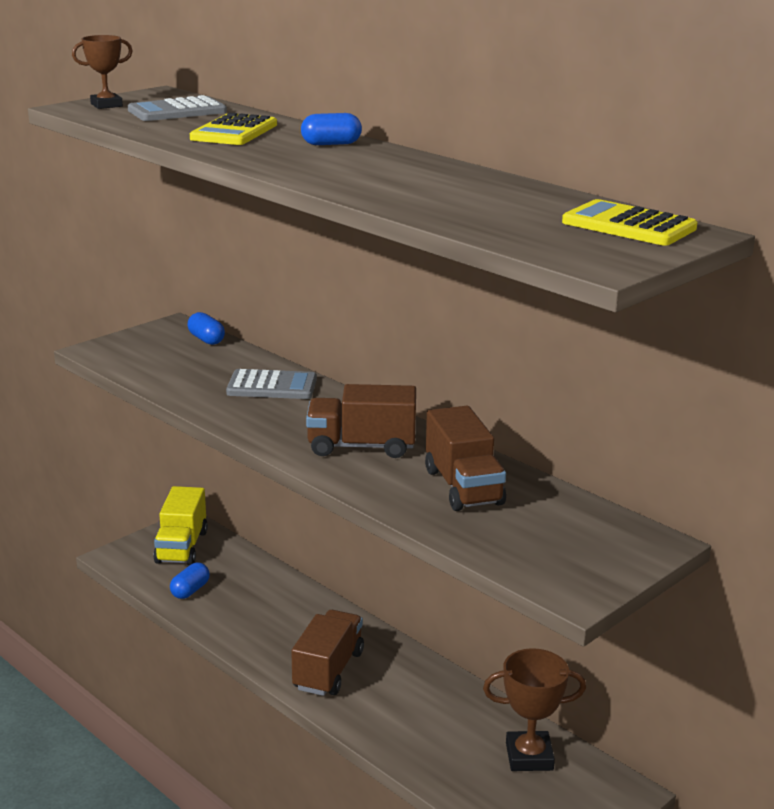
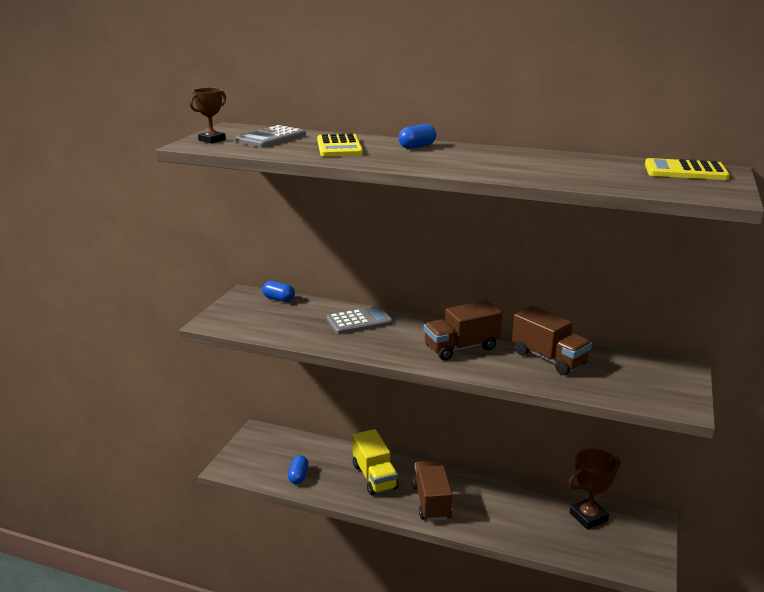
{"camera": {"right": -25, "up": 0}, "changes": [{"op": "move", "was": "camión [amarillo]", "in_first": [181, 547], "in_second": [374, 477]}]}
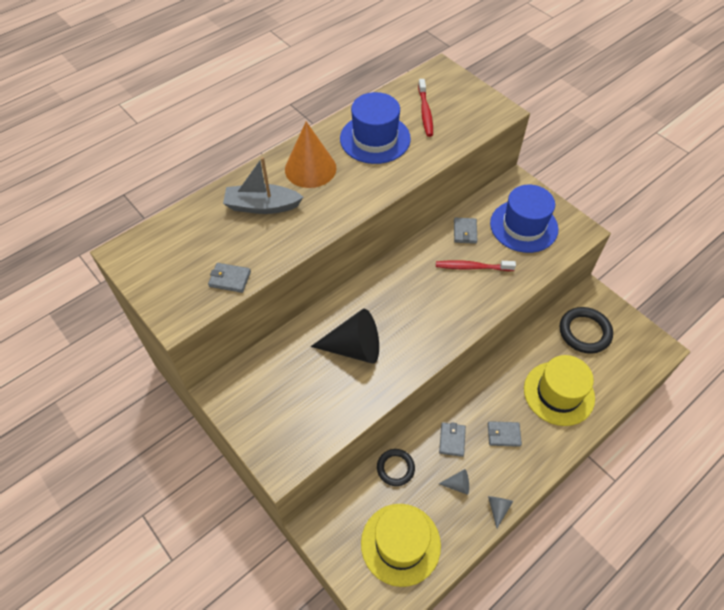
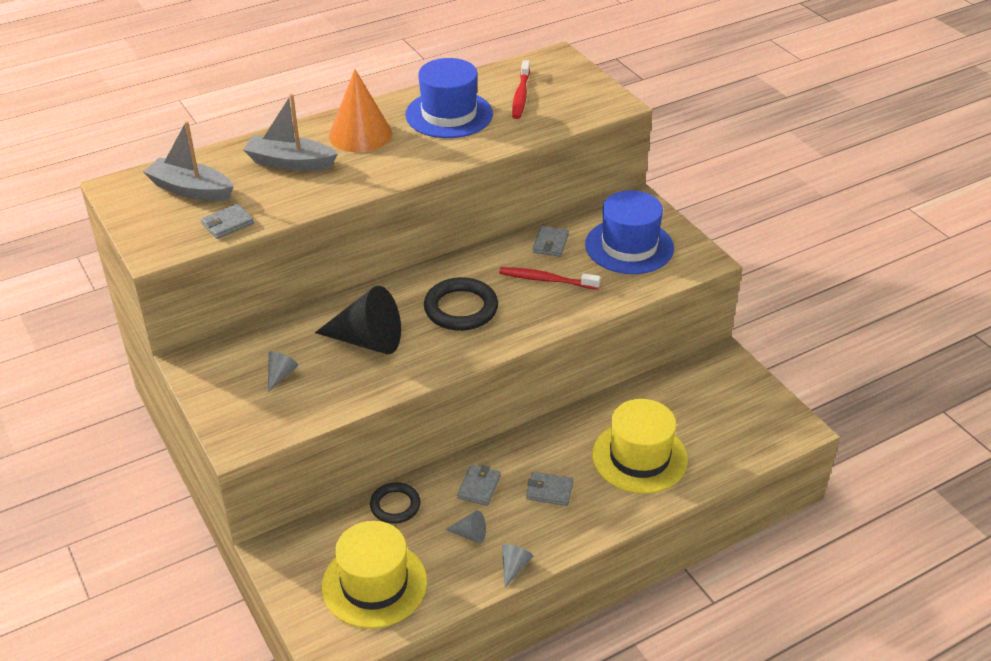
{"camera": {"right": 10, "up": -15}, "changes": [{"op": "insert", "now": "barco [gris]", "in_second": [191, 190]}, {"op": "rotate", "was": "cartera [gris]", "in_first": [230, 279], "in_second": [227, 224], "clockwise": -60}, {"op": "insert", "now": "cono [gris]", "in_second": [280, 375]}, {"op": "move", "was": "anillo [negro]", "in_first": [584, 332], "in_second": [461, 308]}]}
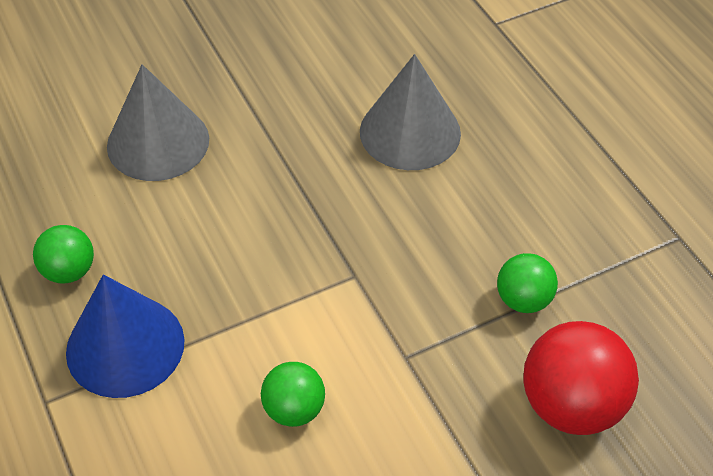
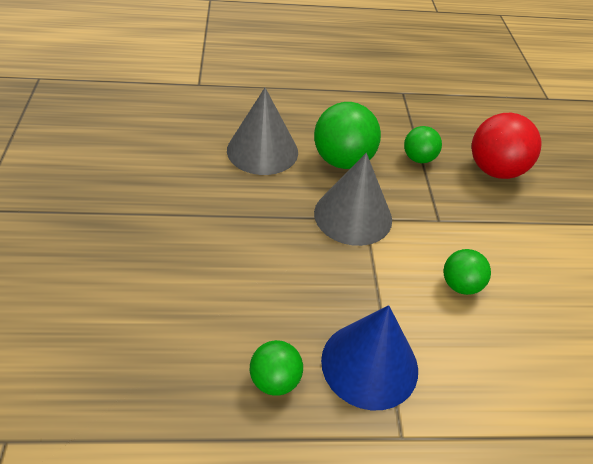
{"camera": {"right": -70, "up": -5}, "changes": [{"op": "insert", "now": "pelota [verde]", "in_second": [342, 161]}, {"op": "move", "was": "cono [gris]", "in_first": [158, 142], "in_second": [353, 216]}]}
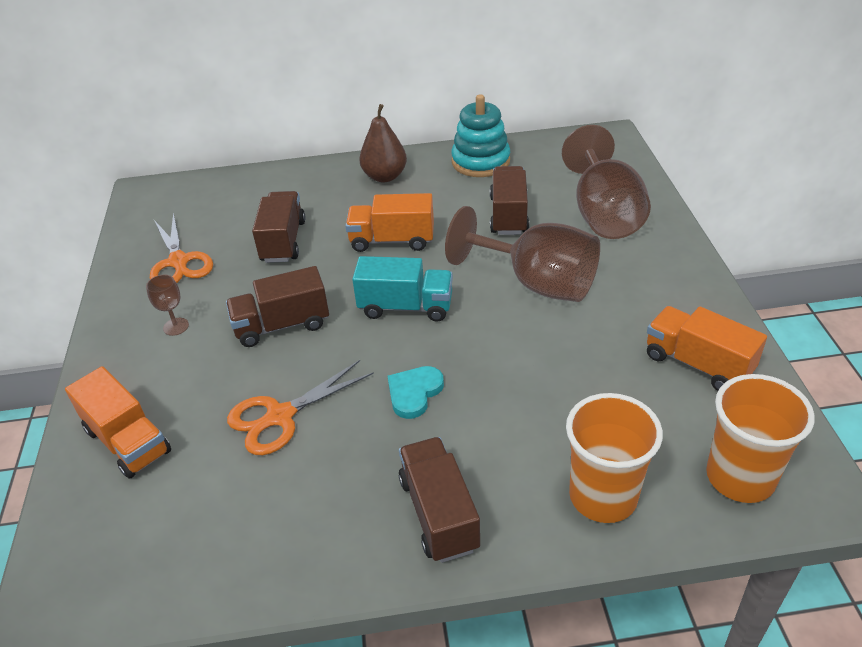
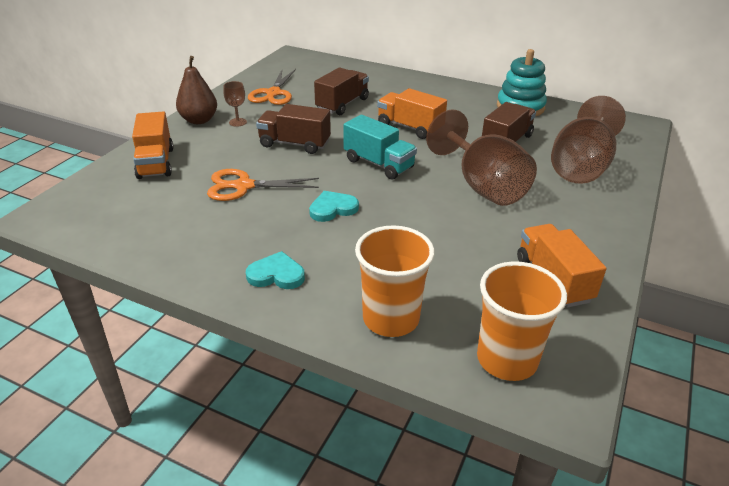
{"camera": {"right": 30, "up": -5}, "changes": [{"op": "move", "was": "pera [marrón]", "in_first": [384, 176], "in_second": [199, 120]}, {"op": "replace", "was": "camión [marrón]", "now": "corazón [turquesa]", "in_first": [439, 513], "in_second": [276, 274]}]}
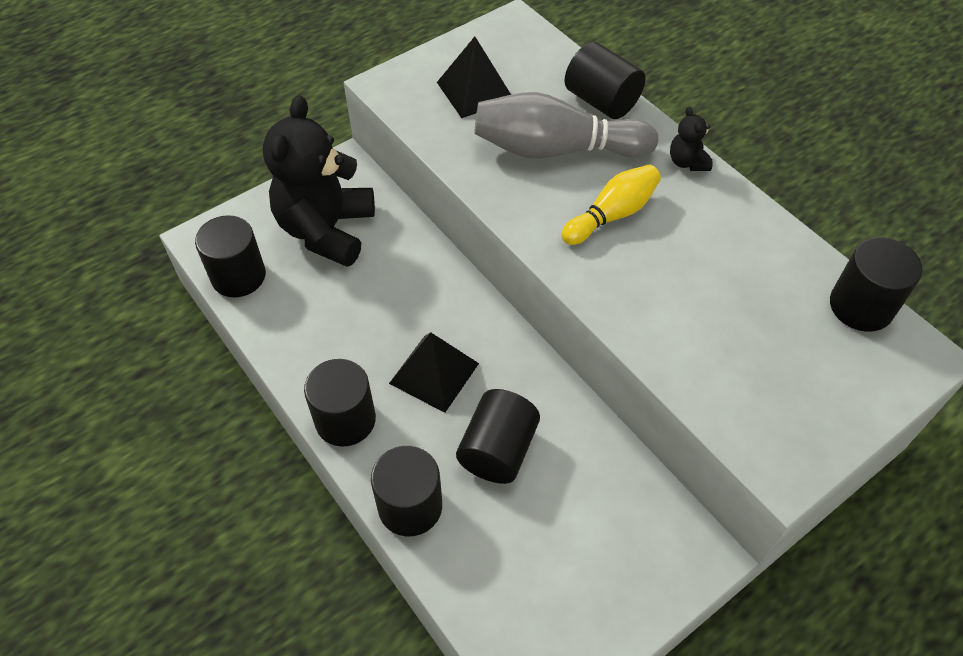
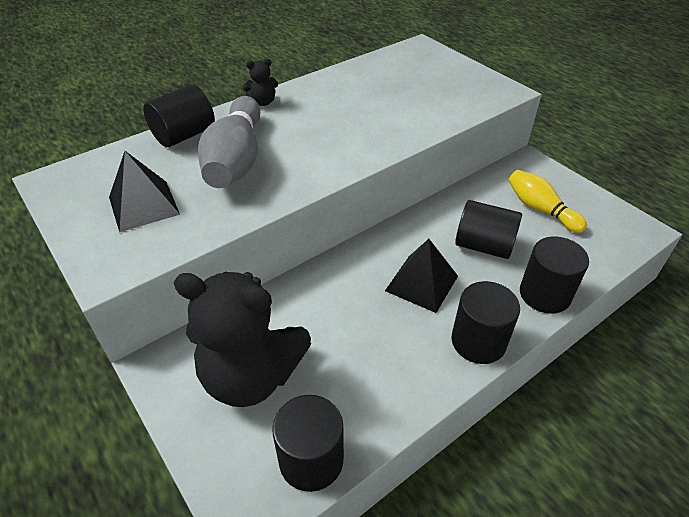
{"camera": {"right": -90, "up": -10}, "changes": [{"op": "move", "was": "bolo [amarillo]", "in_first": [611, 215], "in_second": [540, 209]}, {"op": "delete", "was": "cilindro [negro]", "in_first": [861, 306]}]}
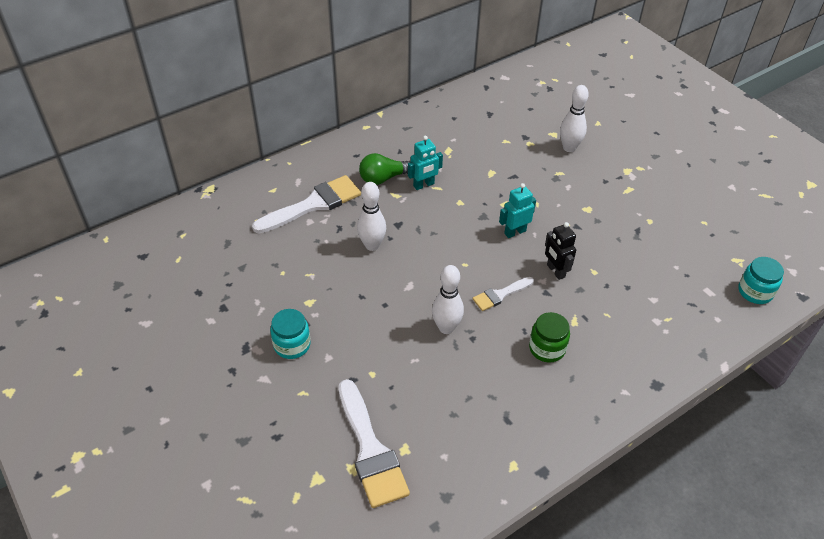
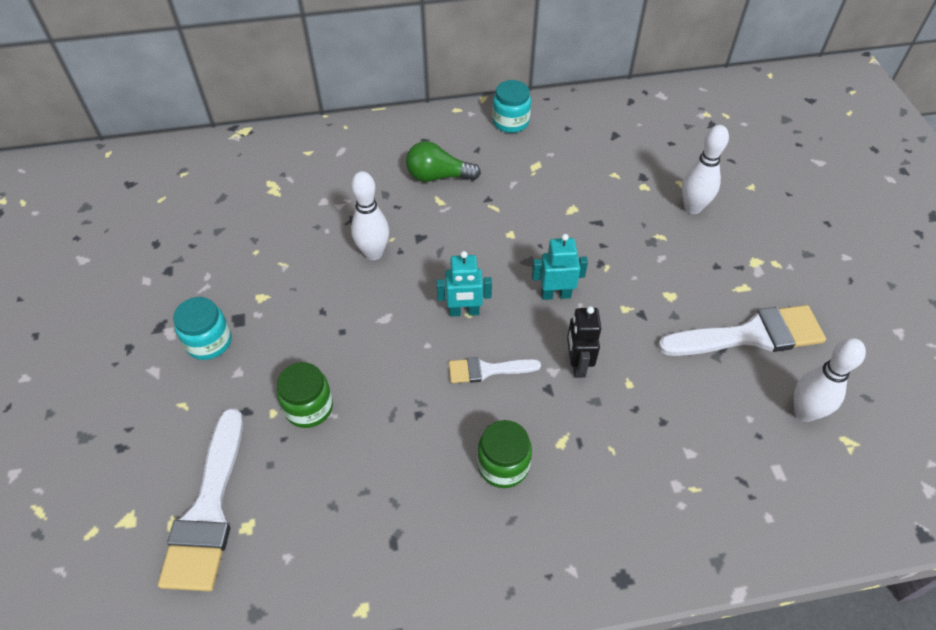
{"camera": {"right": 25, "up": 5}, "changes": [{"op": "insert", "now": "tarro [verde]", "in_second": [309, 407]}, {"op": "move", "was": "robot [turquesa]", "in_first": [424, 185], "in_second": [464, 312]}, {"op": "move", "was": "tarro [turquesa]", "in_first": [755, 292], "in_second": [510, 122]}, {"op": "move", "was": "pincel [blanco]", "in_first": [313, 205], "in_second": [750, 335]}, {"op": "move", "was": "bolo [blanco]", "in_first": [446, 328], "in_second": [804, 412]}]}
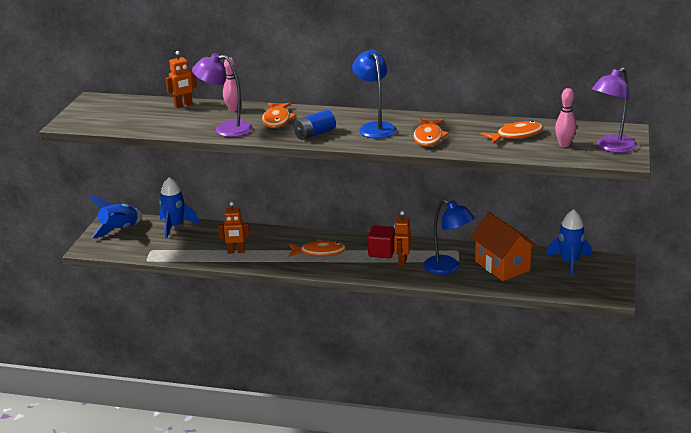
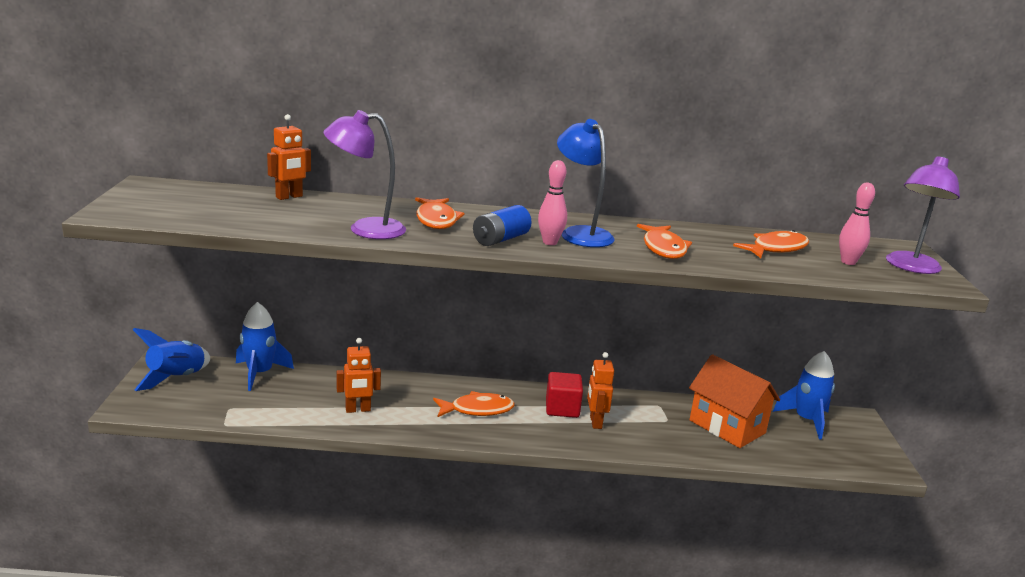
{"camera": {"right": -15, "up": -5}, "changes": [{"op": "move", "was": "bolo [rosa]", "in_first": [233, 109], "in_second": [550, 242]}, {"op": "delete", "was": "lámpara [azul]", "in_first": [447, 268]}]}
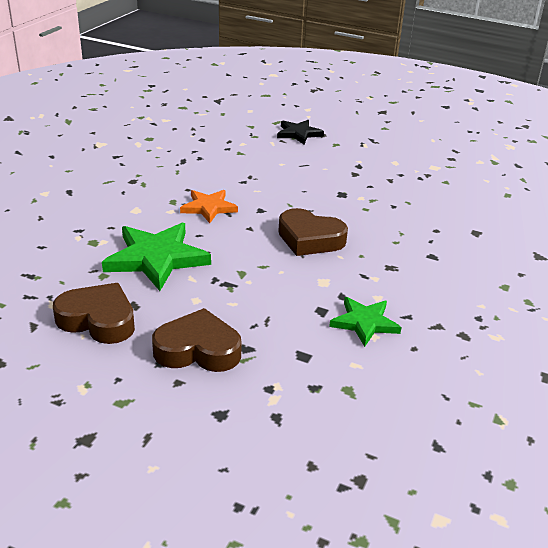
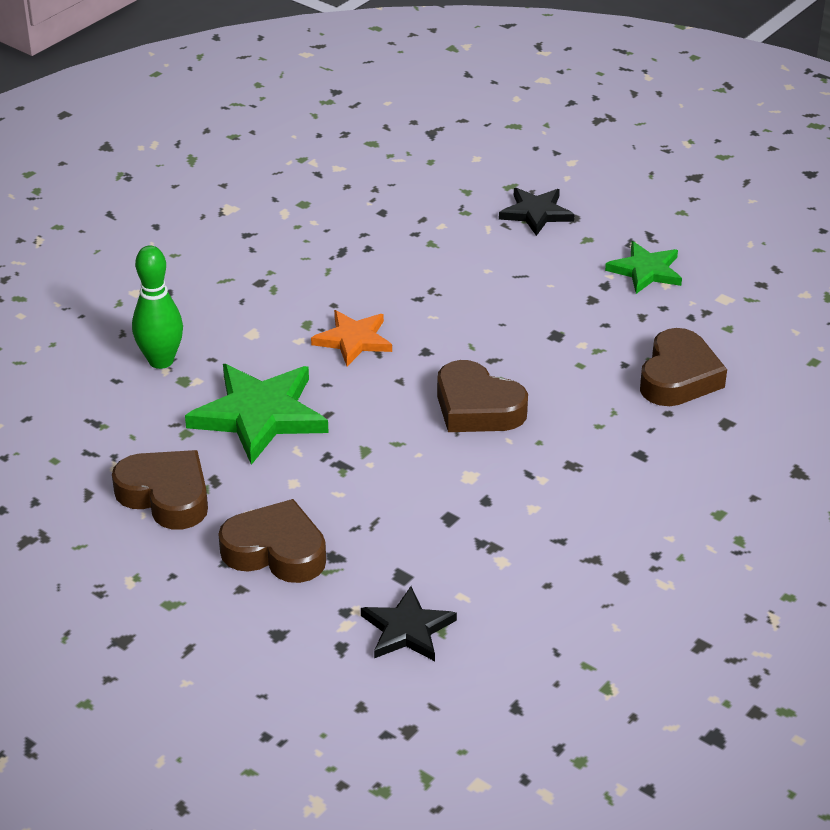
{"camera": {"right": 15, "up": 5}, "changes": [{"op": "insert", "now": "bolo [verde]", "in_second": [161, 361]}, {"op": "insert", "now": "estrella [negro]", "in_second": [407, 629]}, {"op": "move", "was": "estrella [verde]", "in_first": [364, 323], "in_second": [646, 271]}, {"op": "insert", "now": "corazón [marrón]", "in_second": [678, 377]}]}
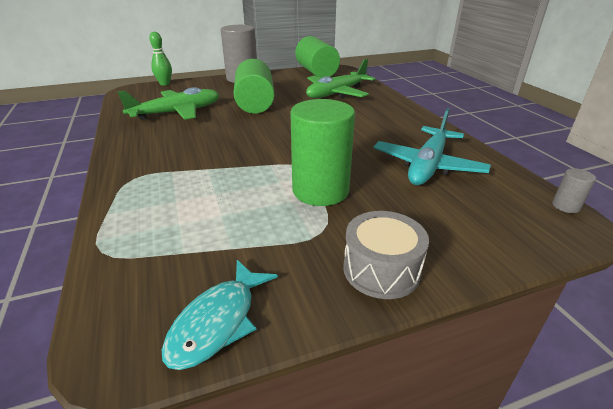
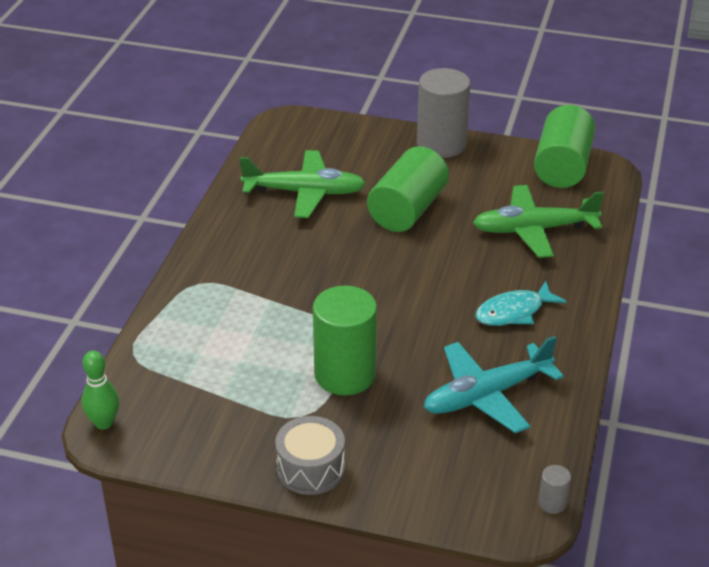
{"camera": {"right": 35, "up": 5}, "changes": [{"op": "move", "was": "bolo [verde]", "in_first": [165, 84], "in_second": [104, 423]}, {"op": "move", "was": "pez [turquesa]", "in_first": [217, 322], "in_second": [514, 312]}]}
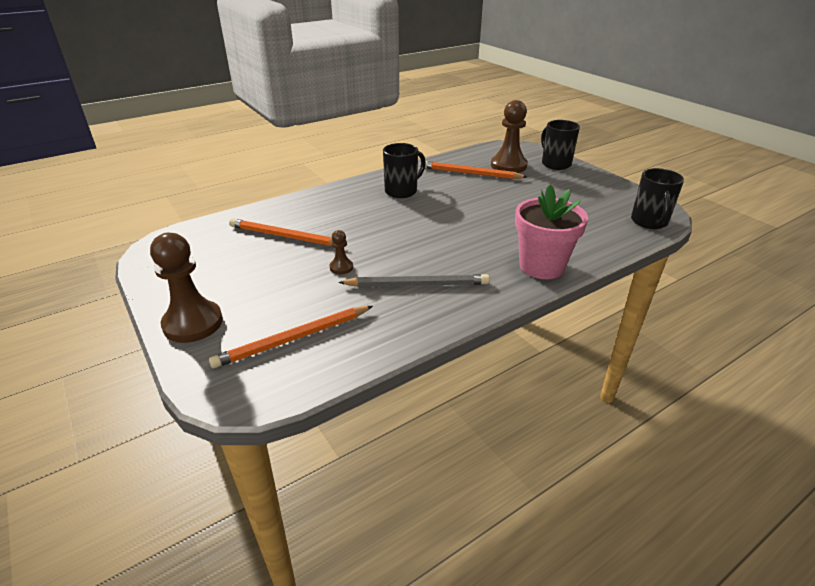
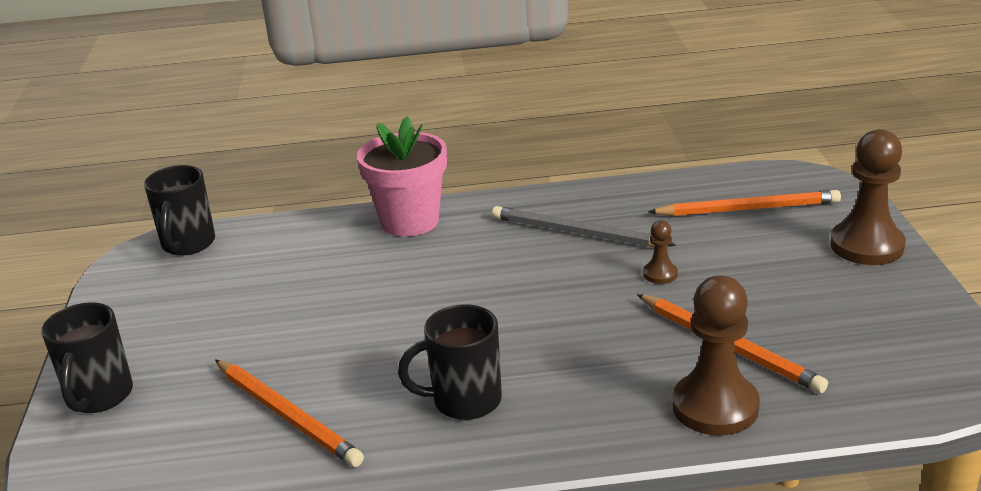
{"camera": {"right": -150, "up": -5}, "changes": [{"op": "rotate", "was": "taza [negro]", "in_first": [649, 222], "in_second": [188, 244], "clockwise": 150}, {"op": "move", "was": "peón [marrón]", "in_first": [508, 166], "in_second": [715, 407]}]}
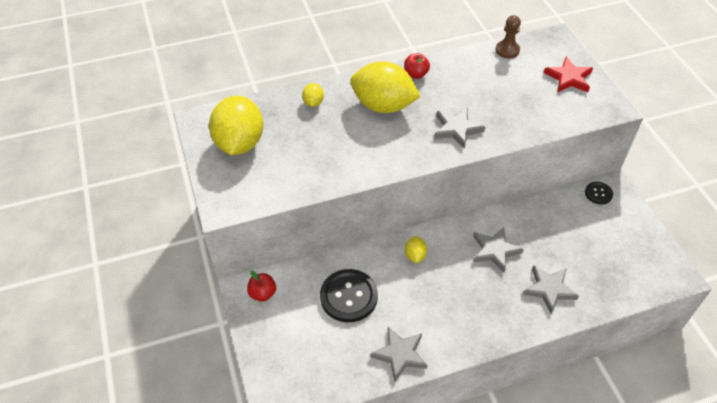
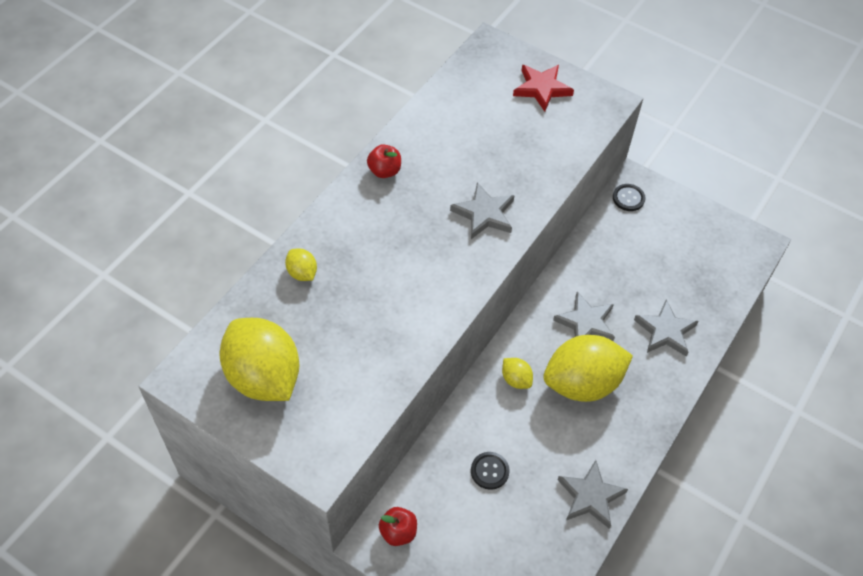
{"camera": {"right": -40, "up": 5}, "changes": [{"op": "resize", "was": "botón [negro]", "in_first": [348, 296], "in_second": [489, 471], "ratio": 0.52}, {"op": "move", "was": "limón [amarillo]", "in_first": [383, 106], "in_second": [582, 383]}, {"op": "delete", "was": "peón [marrón]", "in_first": [507, 50]}]}
